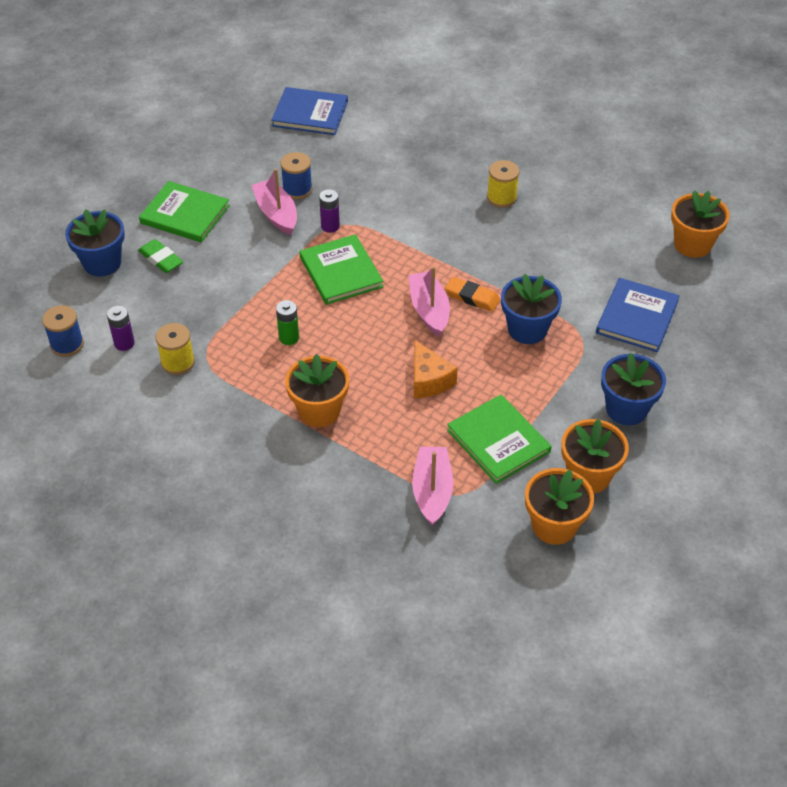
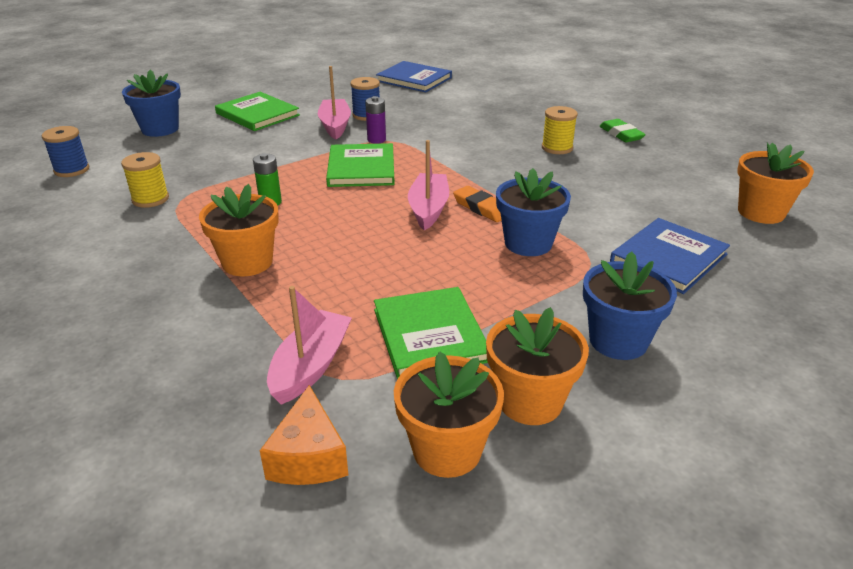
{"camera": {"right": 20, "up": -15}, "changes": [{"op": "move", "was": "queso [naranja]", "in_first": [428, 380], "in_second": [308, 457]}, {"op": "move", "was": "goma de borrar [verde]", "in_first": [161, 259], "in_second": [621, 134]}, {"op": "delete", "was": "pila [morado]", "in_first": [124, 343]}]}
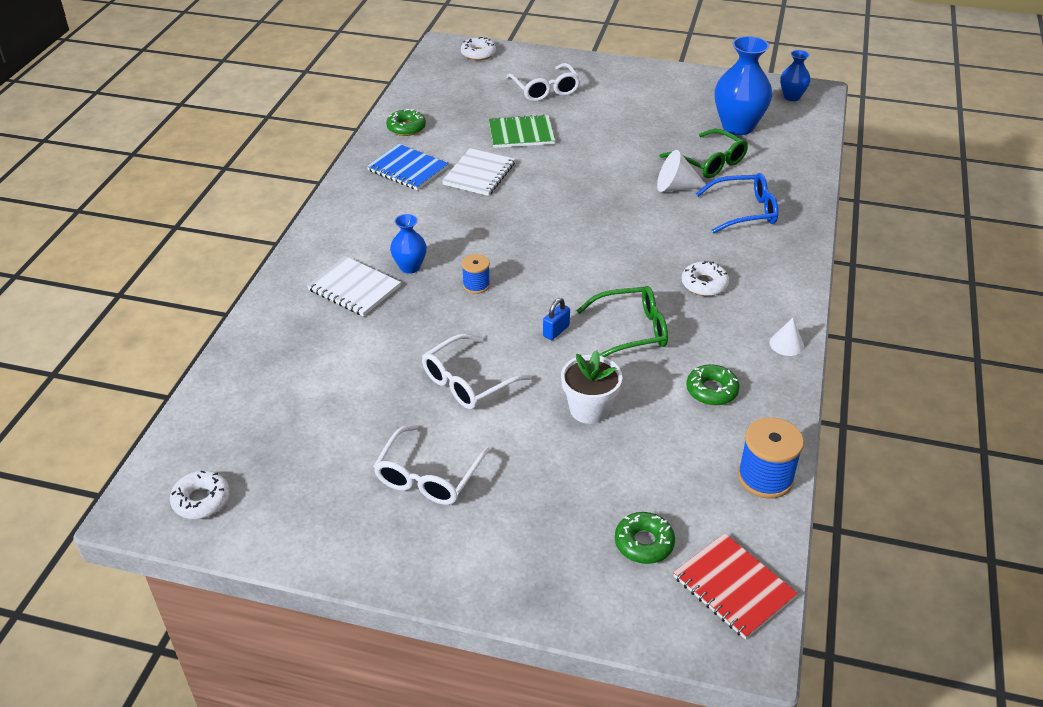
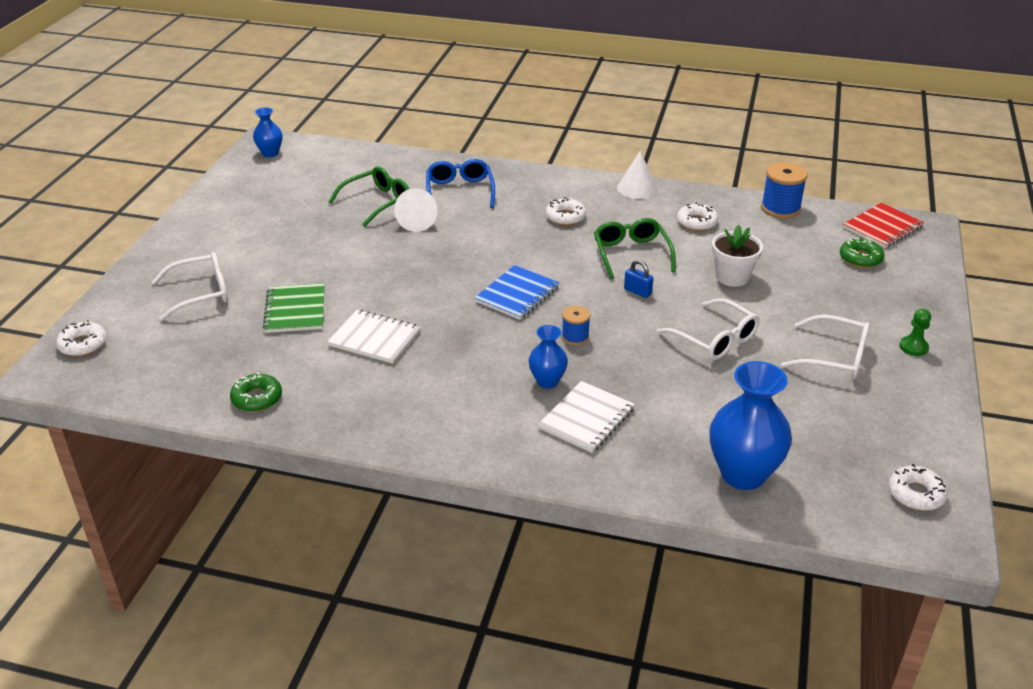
{"camera": {"right": -90, "up": -5}, "changes": [{"op": "move", "was": "cuaderno [azul]", "in_first": [407, 169], "in_second": [517, 294]}, {"op": "resize", "was": "cono [blanco]", "in_first": [786, 344], "in_second": [637, 188], "ratio": 1.53}, {"op": "recolor", "was": "rosquilla [verde]", "now": "rosquilla [blanco]", "in_first": [711, 390], "in_second": [696, 222]}, {"op": "move", "was": "florero [azul]", "in_first": [737, 127], "in_second": [743, 474]}, {"op": "insert", "now": "peón [verde]", "in_second": [913, 347]}]}
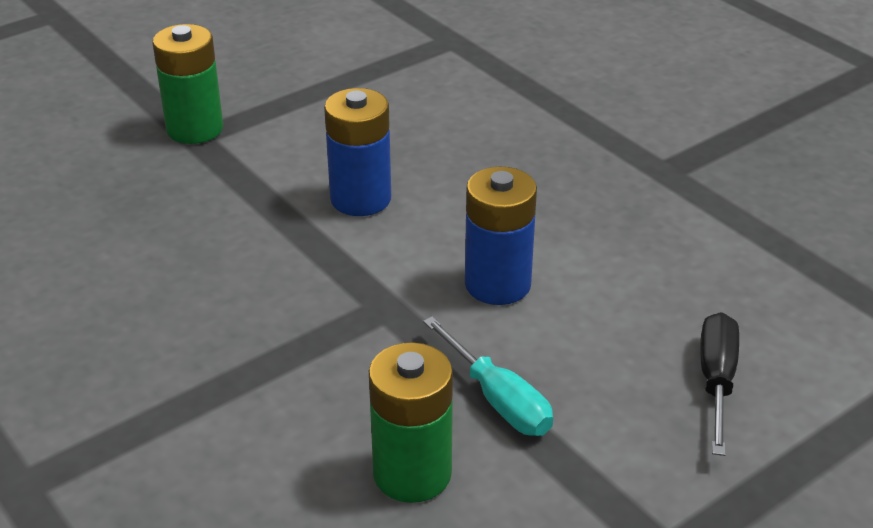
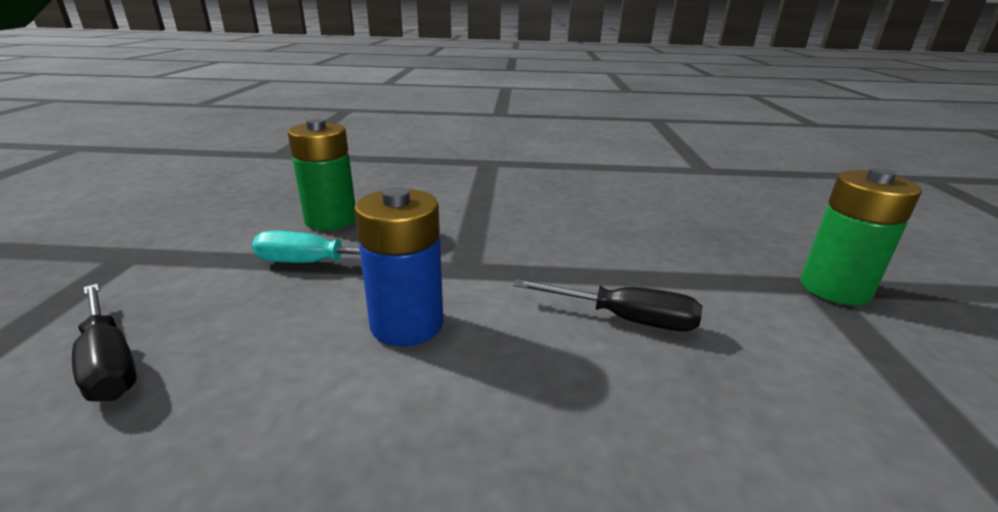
{"camera": {"right": 130, "up": -10}, "changes": [{"op": "replace", "was": "pila [azul]", "now": "destornillador [negro]", "in_first": [360, 199], "in_second": [625, 319]}]}
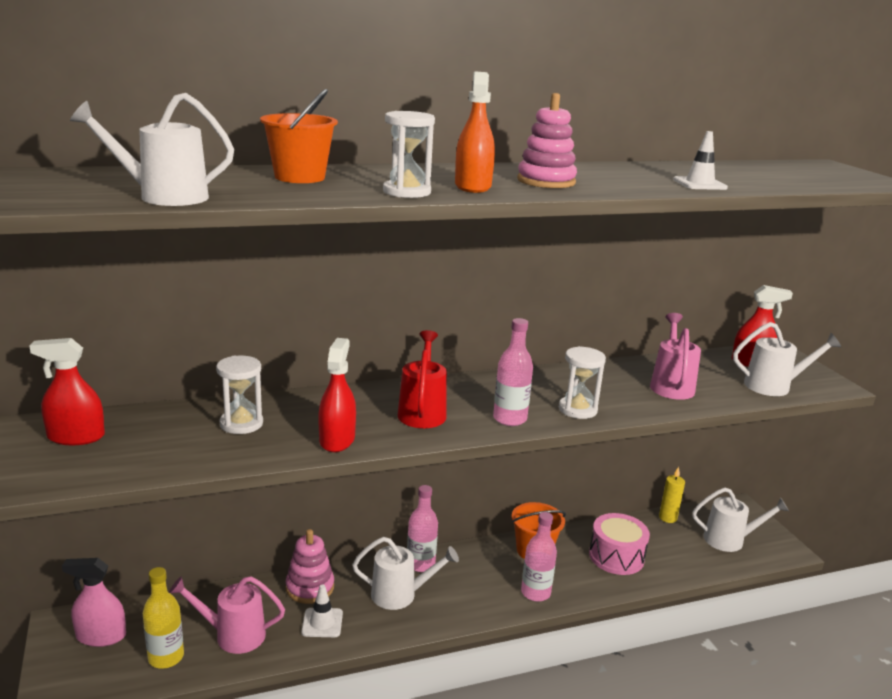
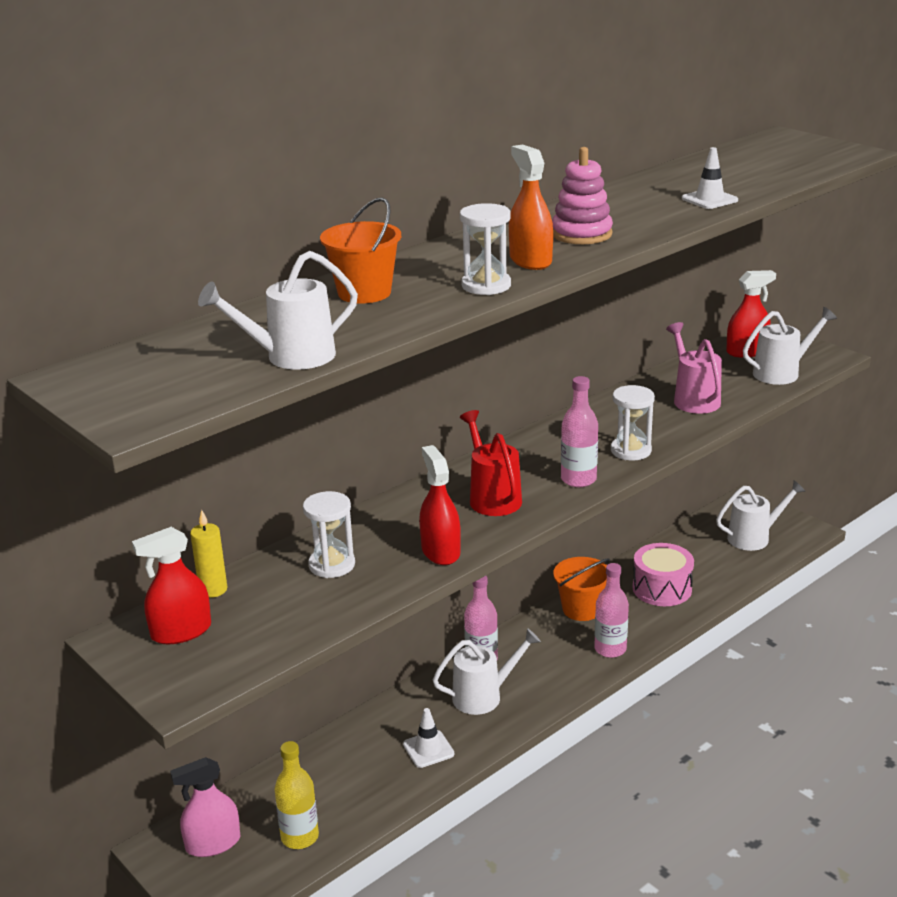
{"camera": {"right": -20, "up": 5}, "changes": [{"op": "move", "was": "vela [amarillo]", "in_first": [667, 518], "in_second": [213, 590]}, {"op": "delete", "was": "regadera [rosa]", "in_first": [232, 635]}, {"op": "delete", "was": "juguete apilable [rosa]", "in_first": [310, 587]}]}
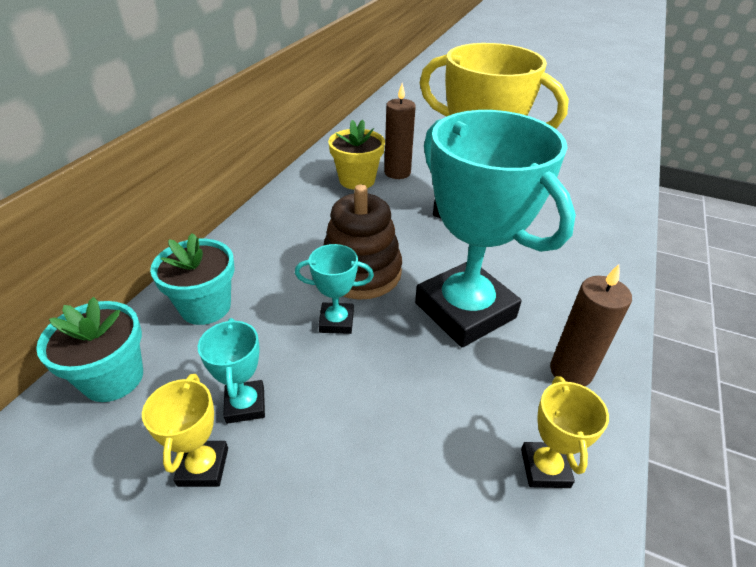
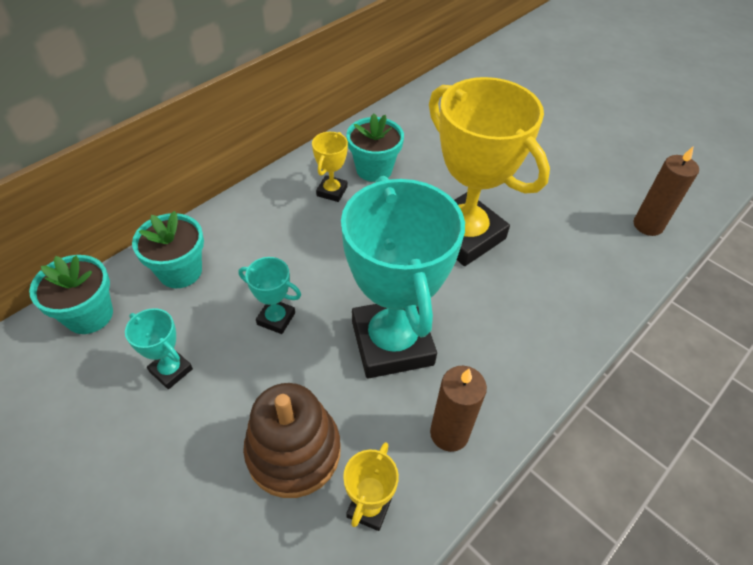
{"camera": {"right": 20, "up": 10}, "changes": [{"op": "rotate", "was": "trofeo [turquesa]", "in_first": [245, 405], "in_second": [171, 370], "clockwise": -60}, {"op": "move", "was": "juguete apilable [marrón]", "in_first": [361, 272], "in_second": [293, 451]}, {"op": "move", "was": "trofeo [amarillo]", "in_first": [203, 467], "in_second": [332, 191]}, {"op": "recolor", "was": "maceta [amarillo]", "now": "maceta [turquesa]", "in_first": [357, 180], "in_second": [374, 169]}, {"op": "move", "was": "vela [marrón]", "in_first": [397, 172], "in_second": [648, 225]}]}
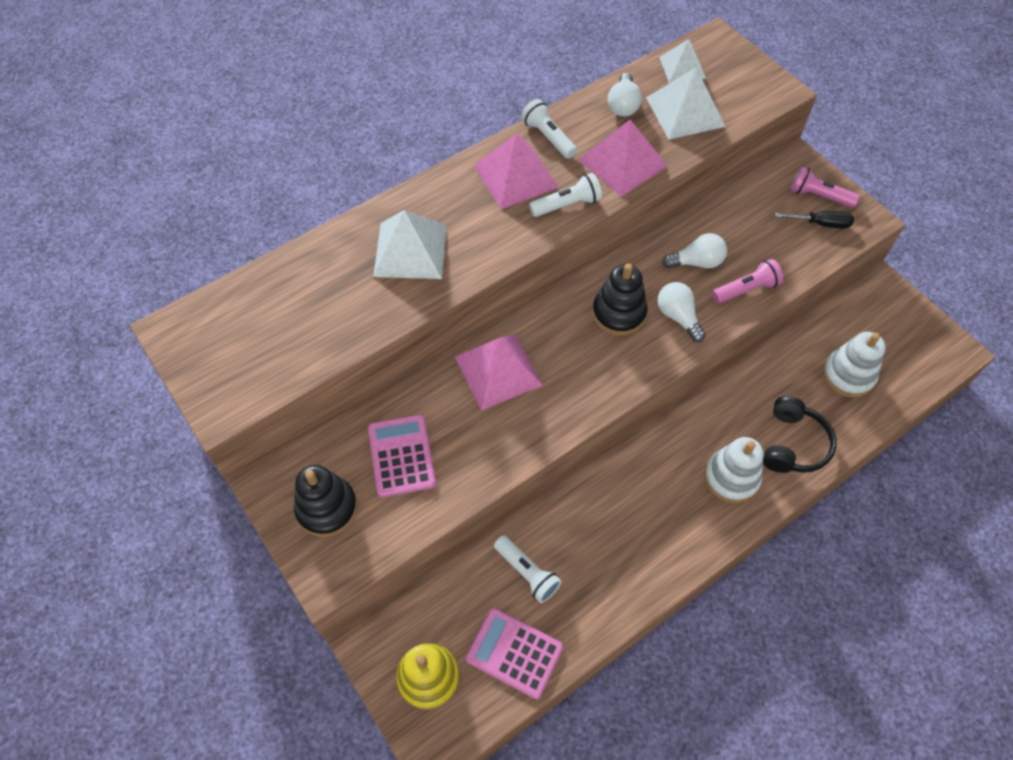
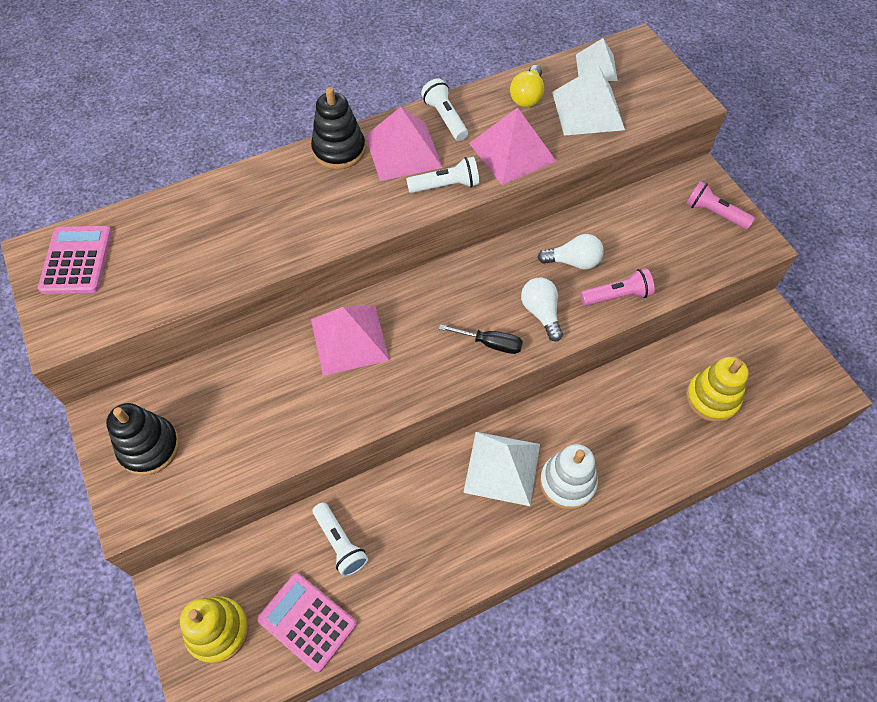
{"camera": {"right": 10, "up": 0}, "changes": [{"op": "move", "was": "calculadora [rosa]", "in_first": [402, 456], "in_second": [77, 260]}, {"op": "move", "was": "juguete apilable [negro]", "in_first": [618, 313], "in_second": [339, 150]}, {"op": "move", "was": "destornillador [negro]", "in_first": [820, 224], "in_second": [490, 343]}, {"op": "move", "was": "pirámide [blanco]", "in_first": [410, 250], "in_second": [502, 468]}, {"op": "recolor", "was": "bombilla [blanco]", "now": "bombilla [amarillo]", "in_first": [623, 105], "in_second": [527, 96]}, {"op": "recolor", "was": "juguete apilable [blanco]", "now": "juguete apilable [amarillo]", "in_first": [848, 375], "in_second": [712, 398]}, {"op": "delete", "was": "auriculares [negro]", "in_first": [793, 444]}]}
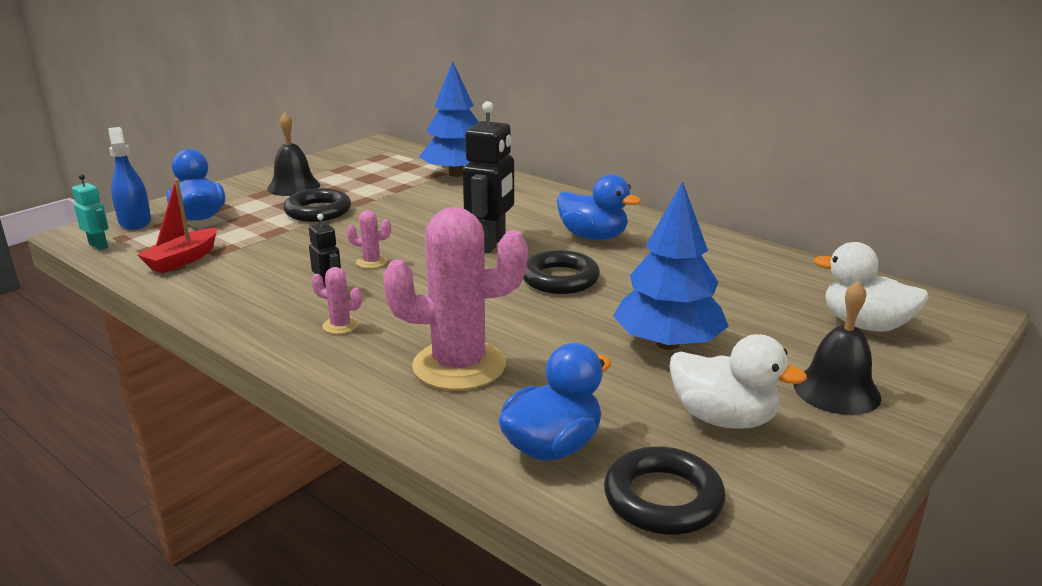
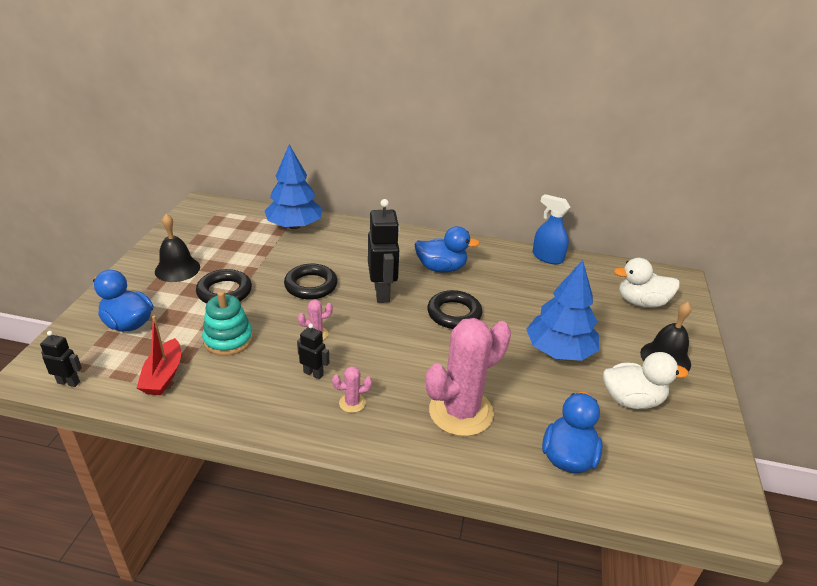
{"camera": {"right": -30, "up": 10}, "changes": [{"op": "recolor", "was": "robot [turquesa]", "now": "robot [negro]", "in_first": [99, 246], "in_second": [69, 382]}, {"op": "insert", "now": "juguete apilable [turquesa]", "in_second": [228, 340]}, {"op": "move", "was": "anillo [negro]", "in_first": [663, 499], "in_second": [311, 285]}, {"op": "move", "was": "pulverizador [azul]", "in_first": [135, 222], "in_second": [547, 257]}]}
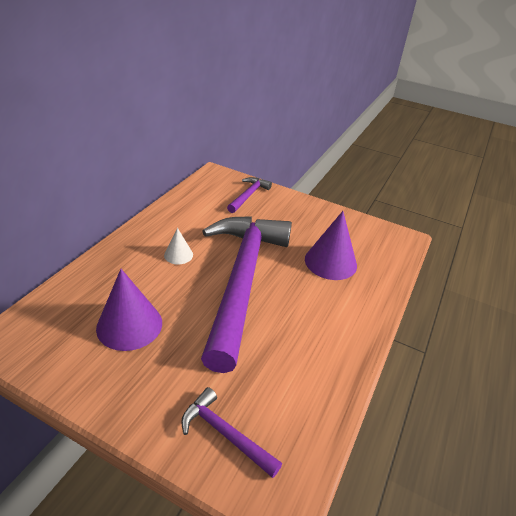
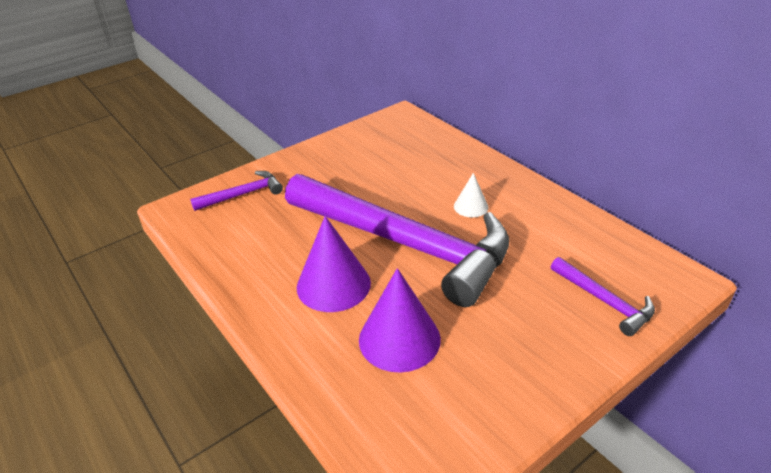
{"camera": {"right": 120, "up": 0}, "changes": [{"op": "move", "was": "cono [morado]", "in_first": [129, 325], "in_second": [333, 285]}]}
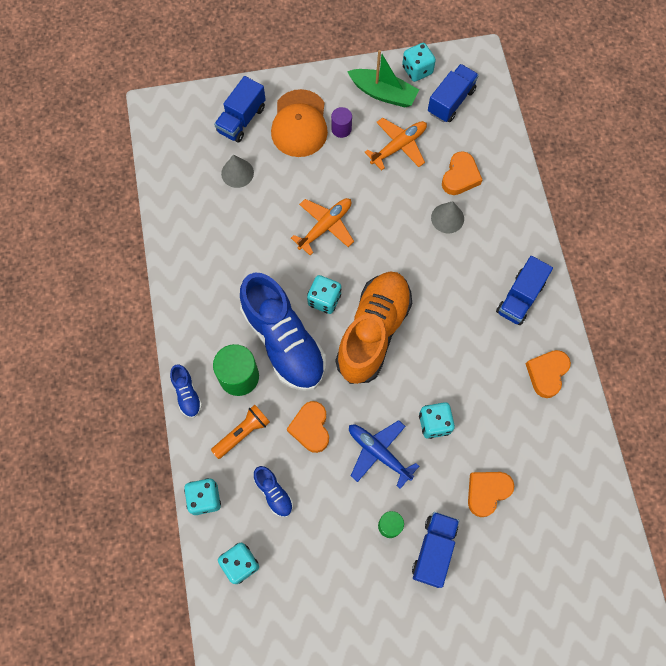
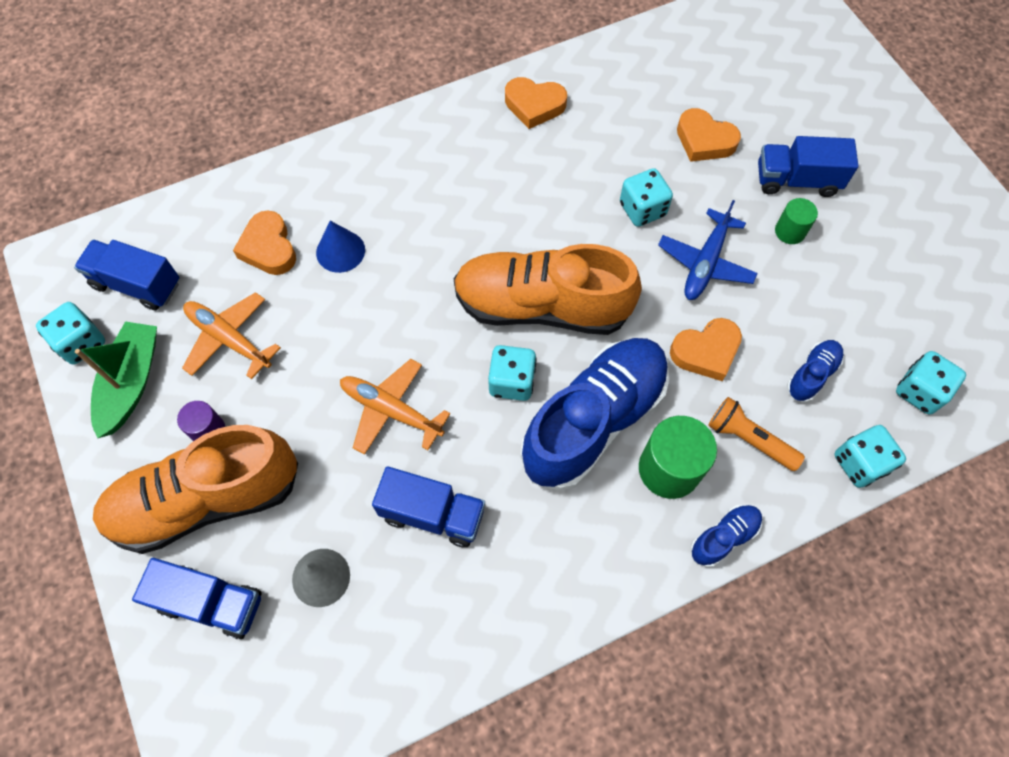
{"camera": {"right": -105, "up": -5}, "changes": [{"op": "replace", "was": "gorra [naranja]", "now": "zapato [naranja]", "in_first": [299, 124], "in_second": [207, 499]}, {"op": "rotate", "was": "corazón [naranja]", "in_first": [460, 176], "in_second": [269, 248], "clockwise": -120}, {"op": "recolor", "was": "cono [gris]", "now": "cono [azul]", "in_first": [447, 218], "in_second": [340, 251]}, {"op": "move", "was": "camión [azul]", "in_first": [520, 298], "in_second": [432, 514]}]}
